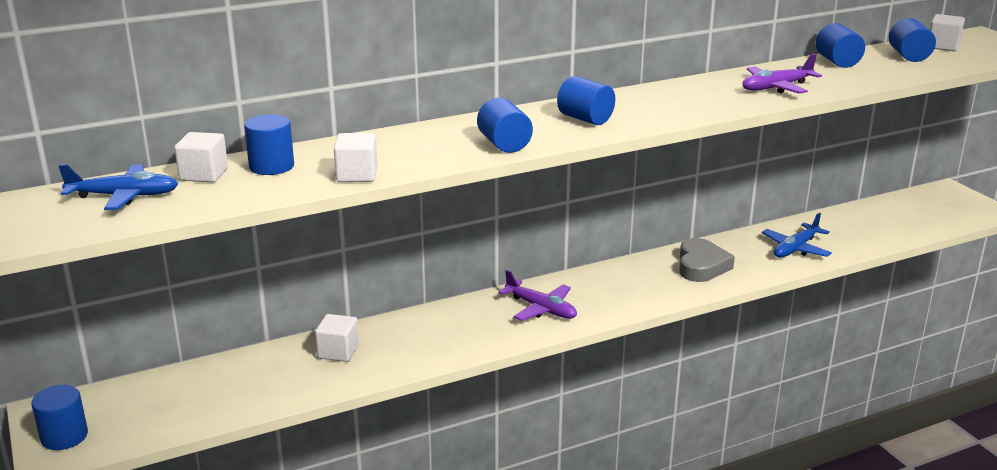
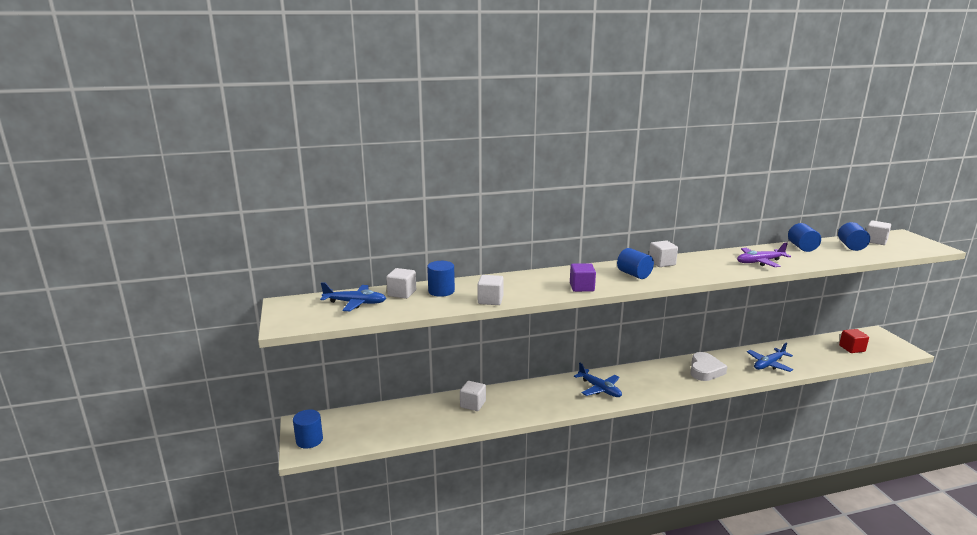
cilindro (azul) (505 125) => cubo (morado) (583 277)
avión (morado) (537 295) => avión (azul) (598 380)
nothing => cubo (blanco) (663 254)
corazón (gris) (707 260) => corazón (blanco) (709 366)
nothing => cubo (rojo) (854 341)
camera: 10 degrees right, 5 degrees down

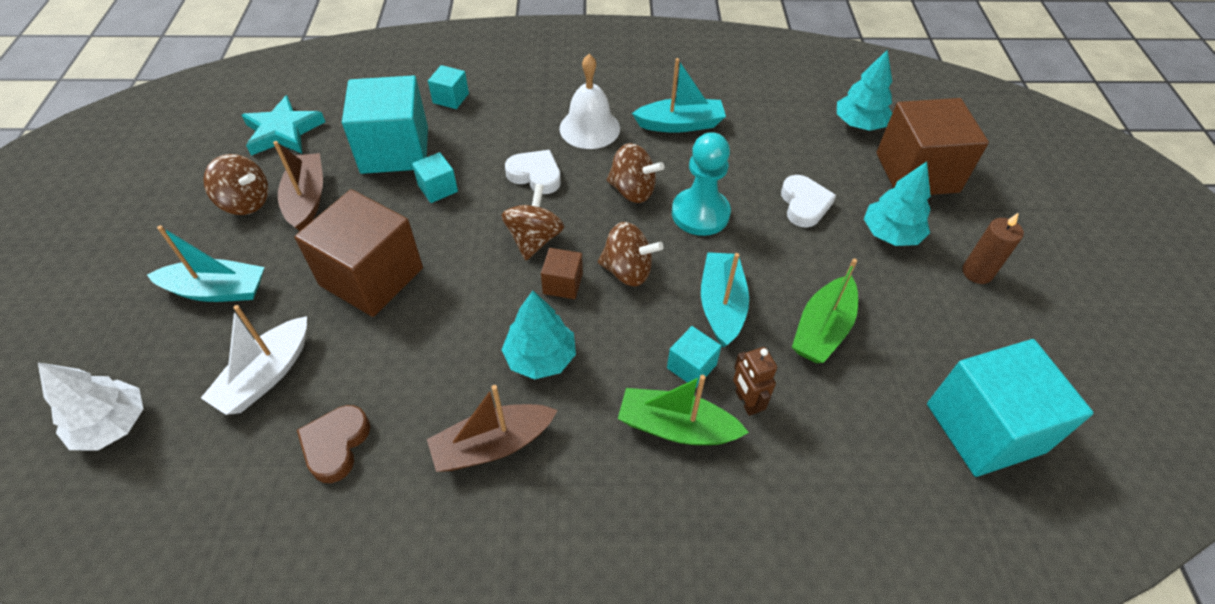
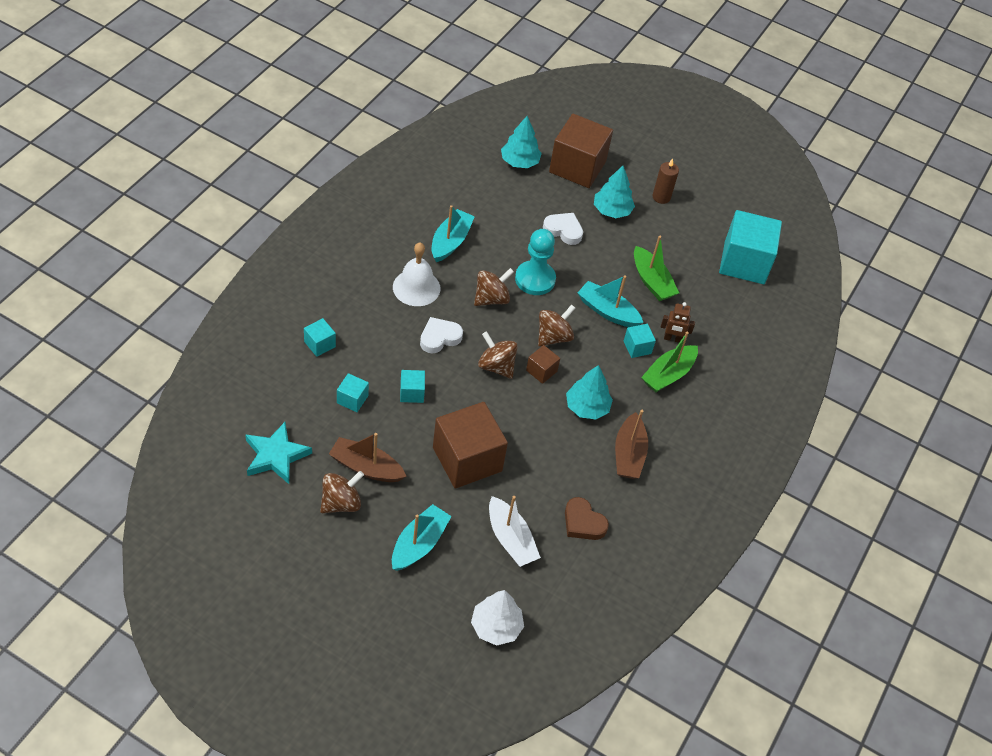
cubo (turquesa) (385 124) => cubo (turquesa) (353 392), x0.45
camera: 65 degrees left, 0 degrees up

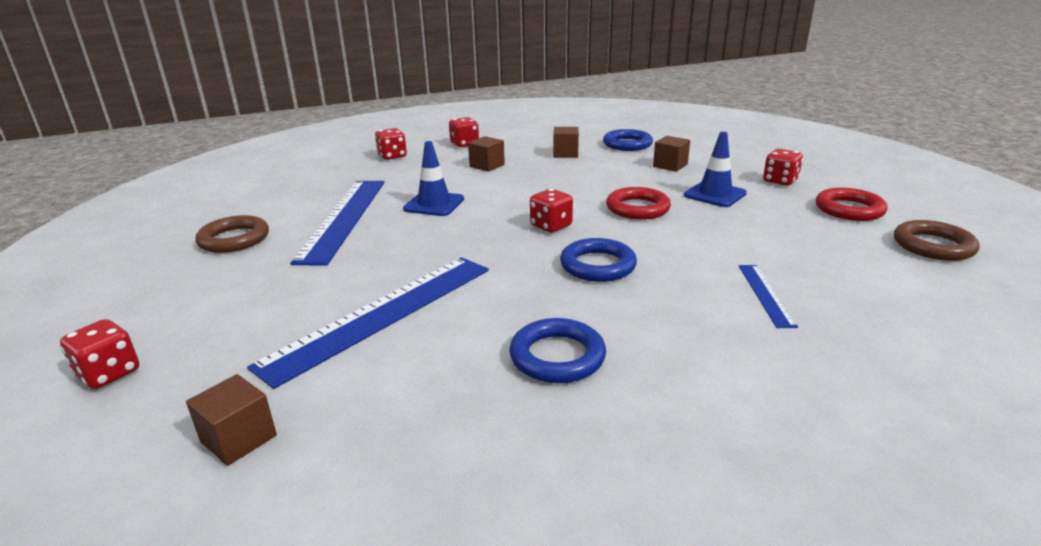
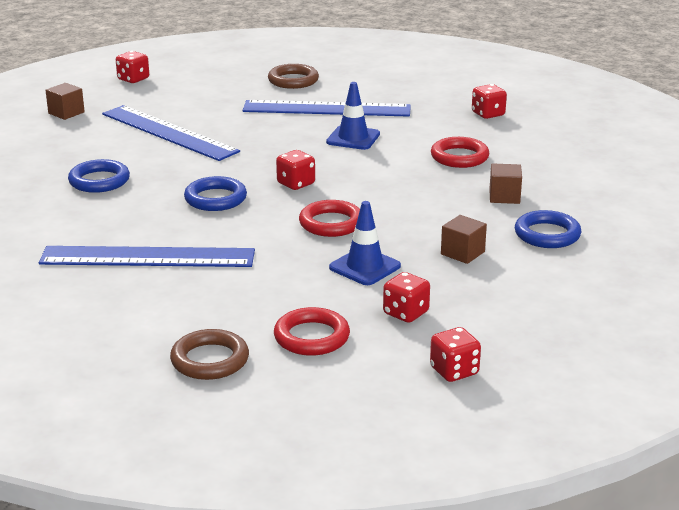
regla (azul) (768 296) => regla (azul) (147 256), x2.15
dado (rojo) (464 132) => dado (rojo) (455 354), moved
cubo (marrón) (486 154) => anillo (rojo) (460 152)
camera: 90 degrees right, 0 degrees up

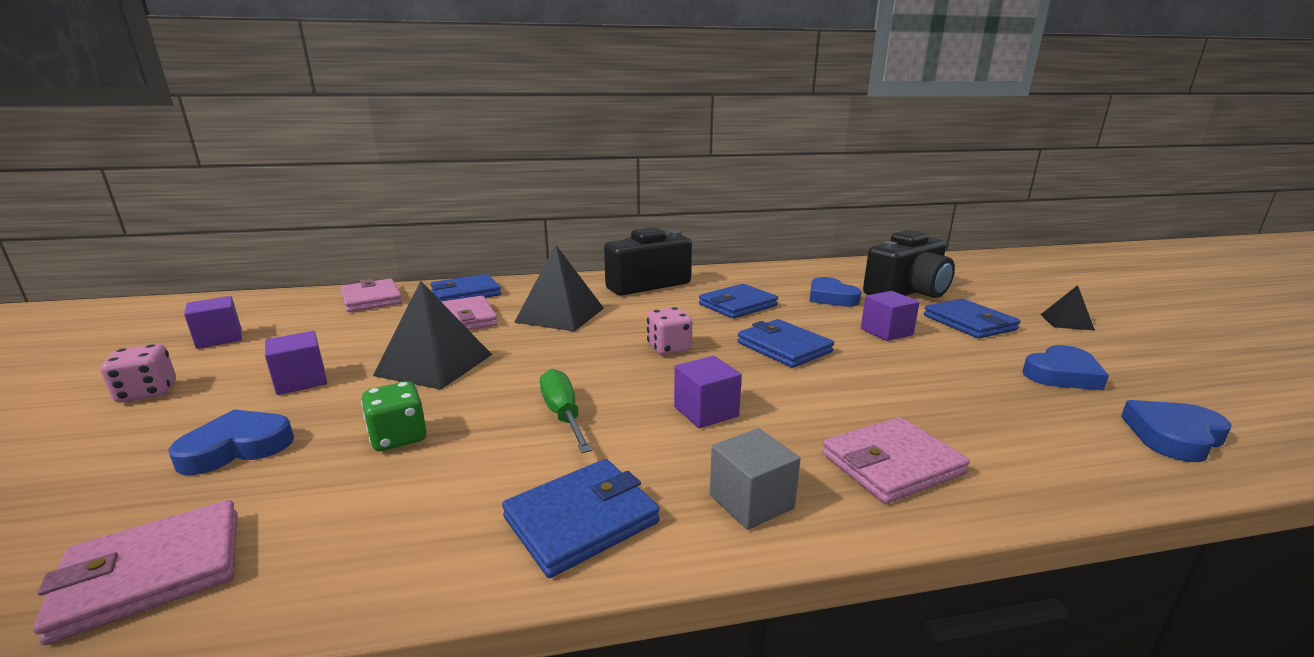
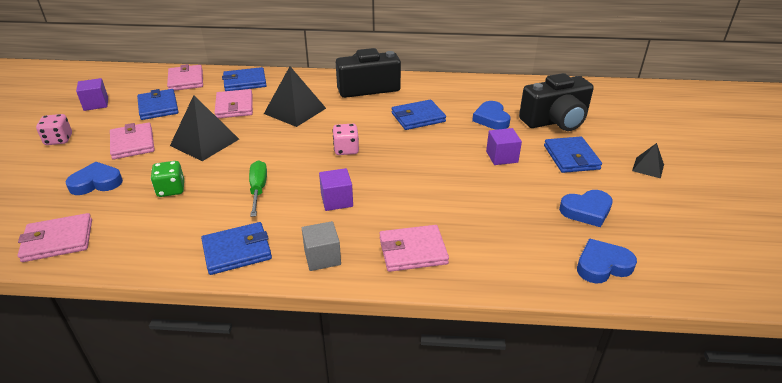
cubo (morado) (296 363) => cartera (rosa) (132 141)
cartera (azul) (785 343) => cartera (azul) (158 104), moved
camera: 15 degrees right, 15 degrees up

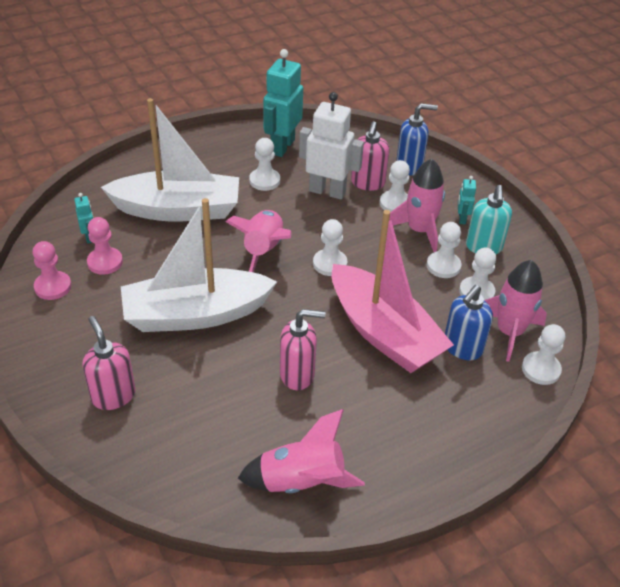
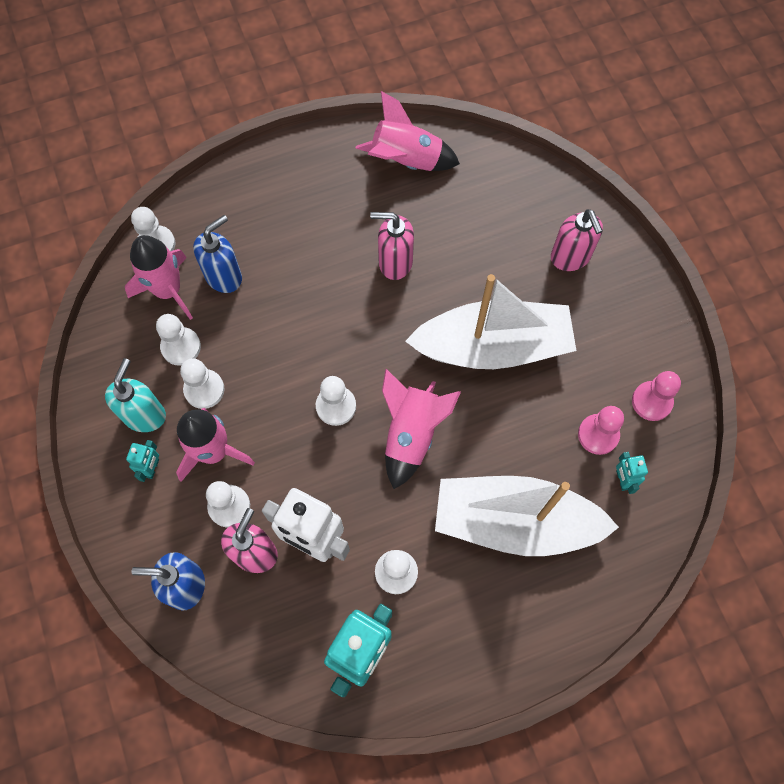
barco (rosa) (393 291) => nothing
camera: 170 degrees left, 25 degrees up

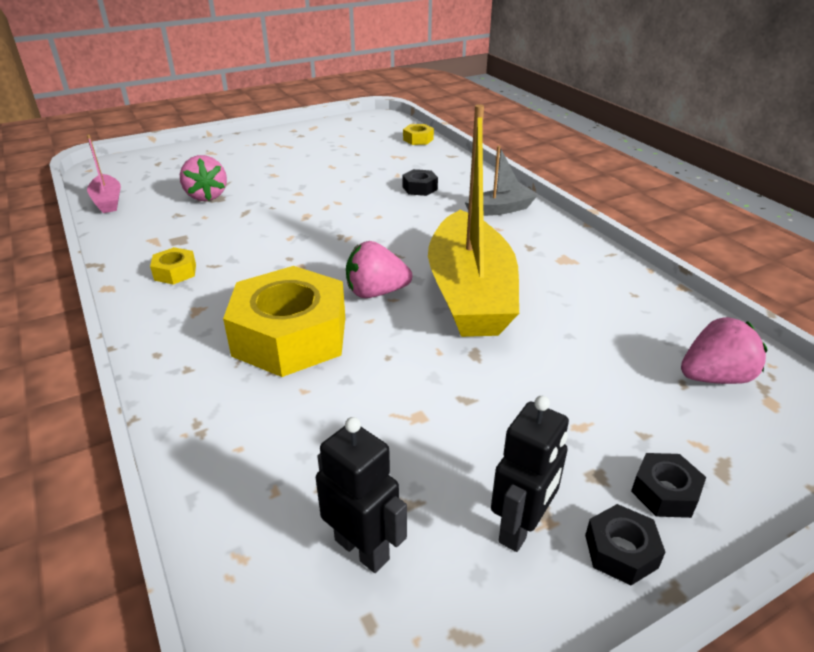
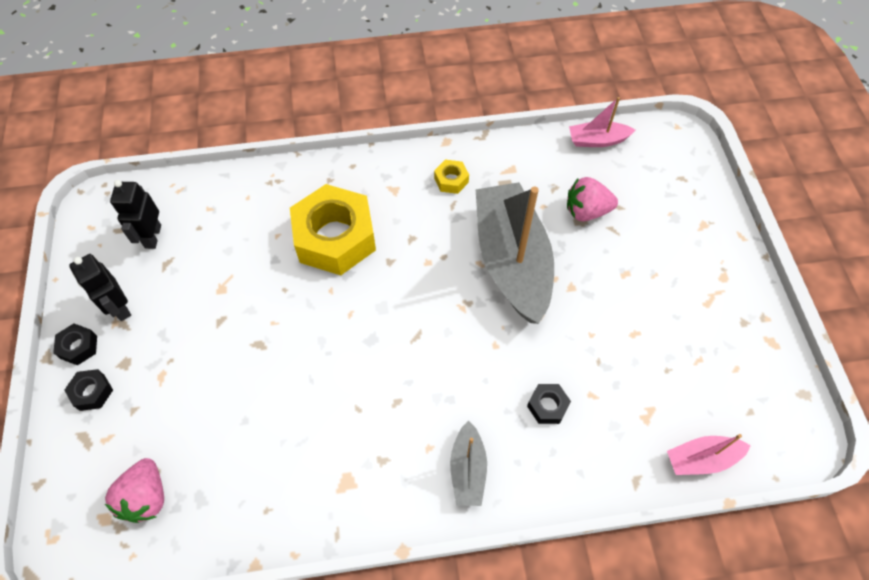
robot (negro) (361 495) => robot (negro) (135 214), 120 degrees clockwise
nothing => barco (gris) (514 253)
tuerca (amarillo) (418 134) => barco (rosa) (709 454)
fresa (rosa) (379 269) => nothing
barco (amarillo) (473 220) => nothing
camera: 110 degrees right, 25 degrees up

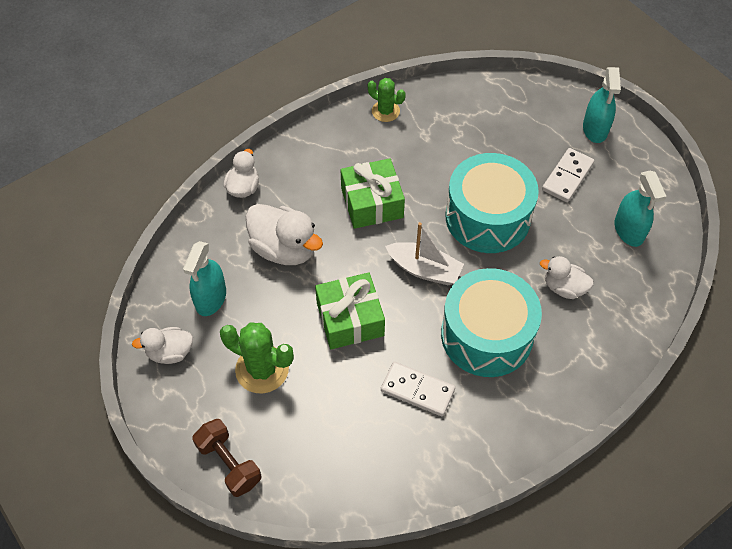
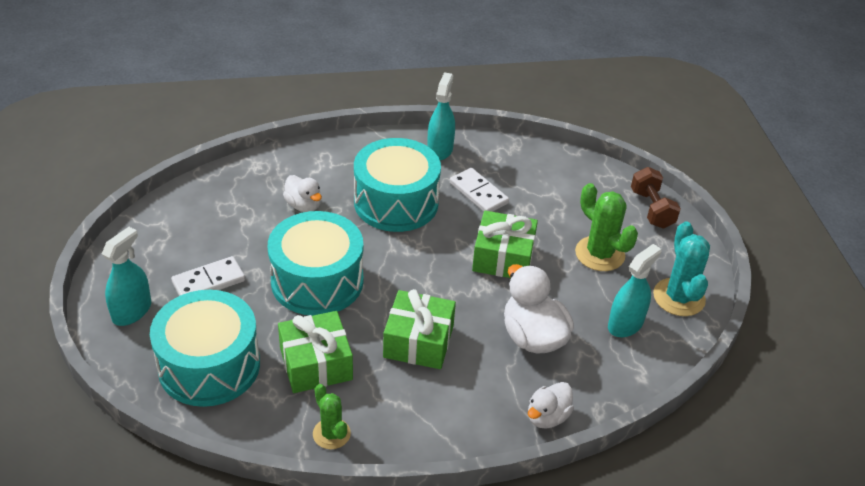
nothing => tambor (turquesa) (205 348)
nothing => regalo (verde) (315 352)
pulverizador (turquesa) (641 209) => pulverizador (turquesa) (441 116), moved
pato (blanco) (162 345) => cactus (turquesa) (681 268)
barco (blanco) (424 253) => nothing
camera: 155 degrees left, 15 degrees down

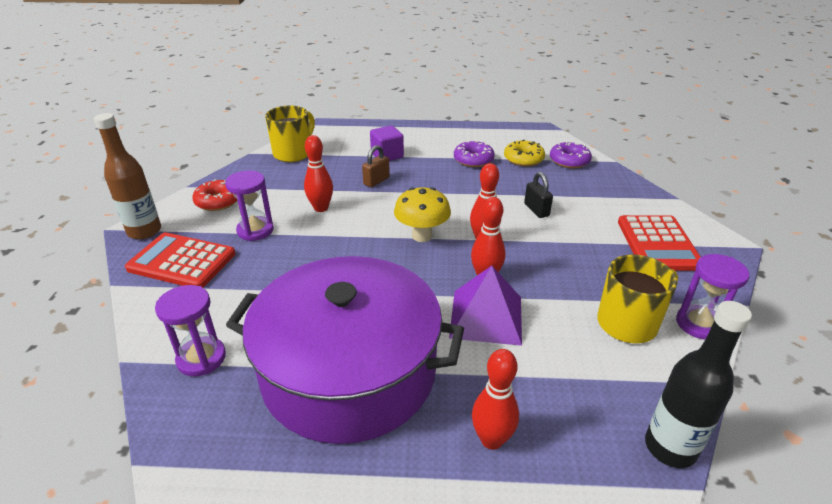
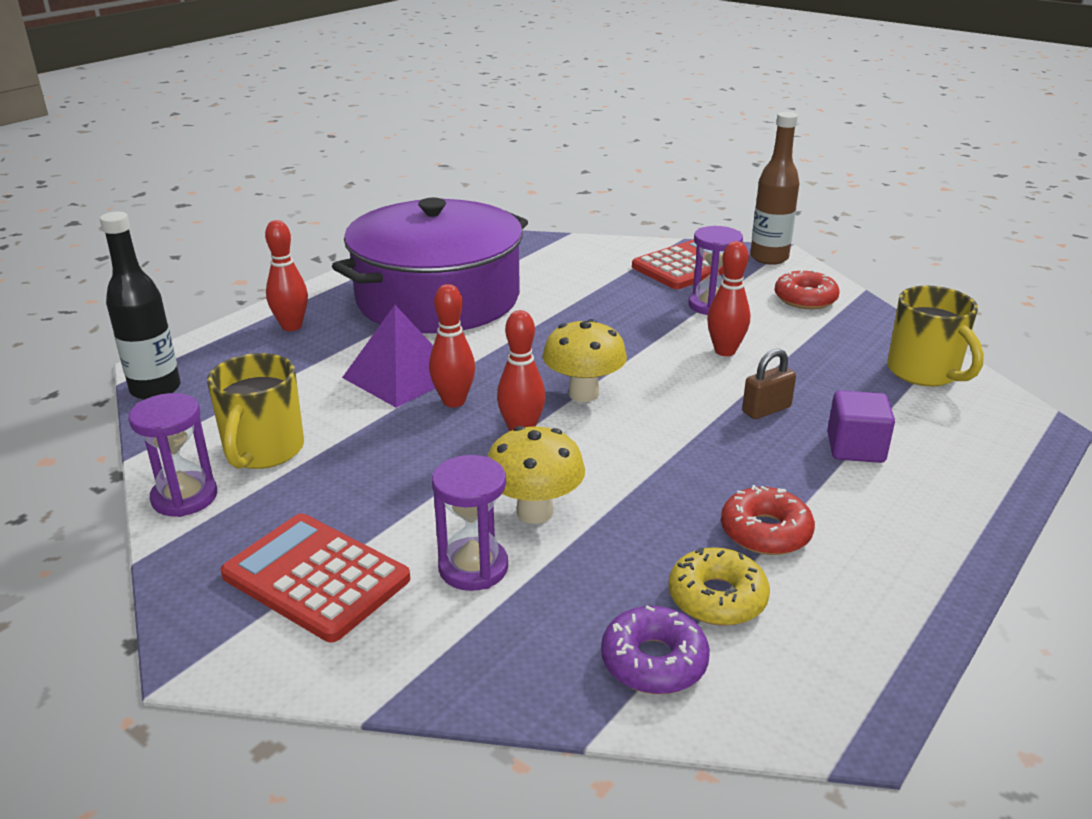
reloj de arena (morado) (190 330) => reloj de arena (morado) (470 523), moved
candado (negro) (538 195) => seta (amarillo) (536 475)
rosquilla (morado) (474 154) => rosquilla (rojo) (768 520)
candado (marrón) (376 166) => candado (marrón) (769 384), 75 degrees clockwise
camera: 125 degrees right, 5 degrees down

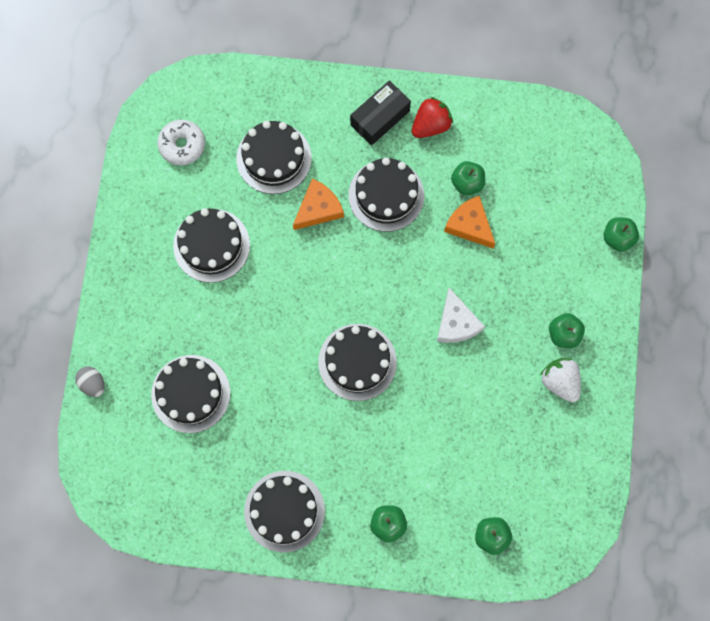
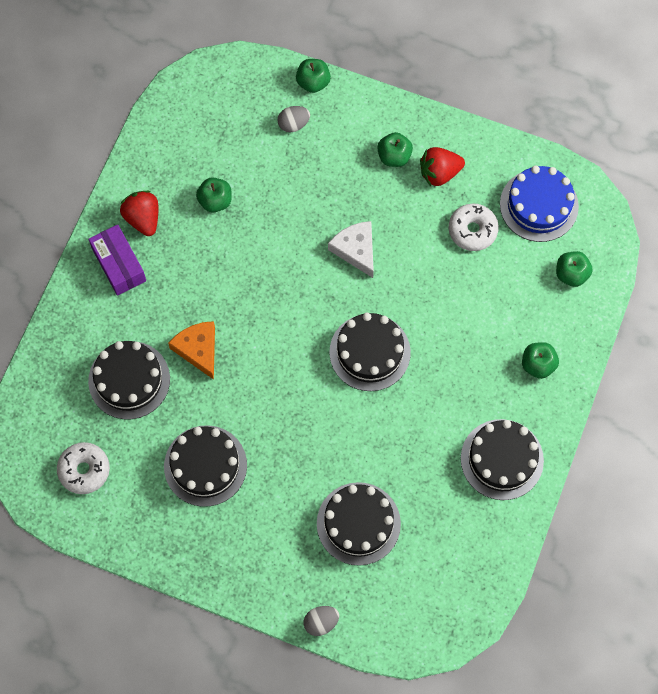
caja (negro) (380 113) => caja (morado) (117 260)
nothing => huevo (gris) (294 119)
queso (blanco) (461 315) => queso (blanco) (351 249), 120 degrees counterclockwise
fresa (blanco) (560 380) => fresa (rojo) (442 166)
nothing => rosquilla (blanco) (474 227)
nothing => tarta (azul) (539 204)
tarta (negro) (386 194) => nothing
queso (naranja) (469 222) => nothing
camera: 75 degrees left, 5 degrees down

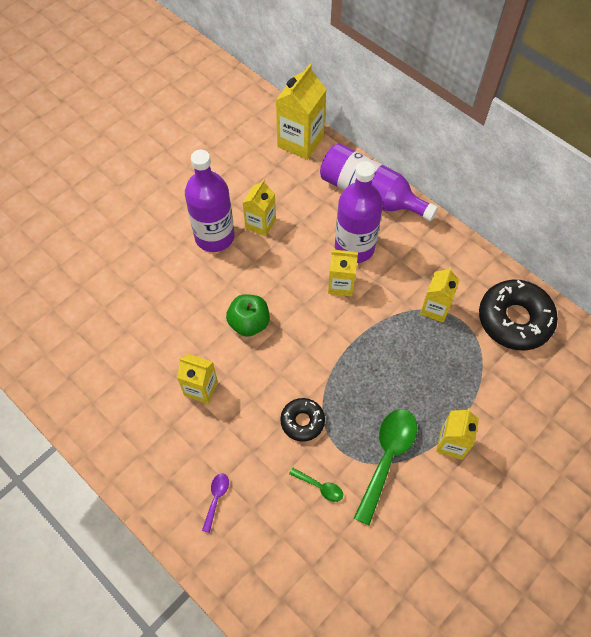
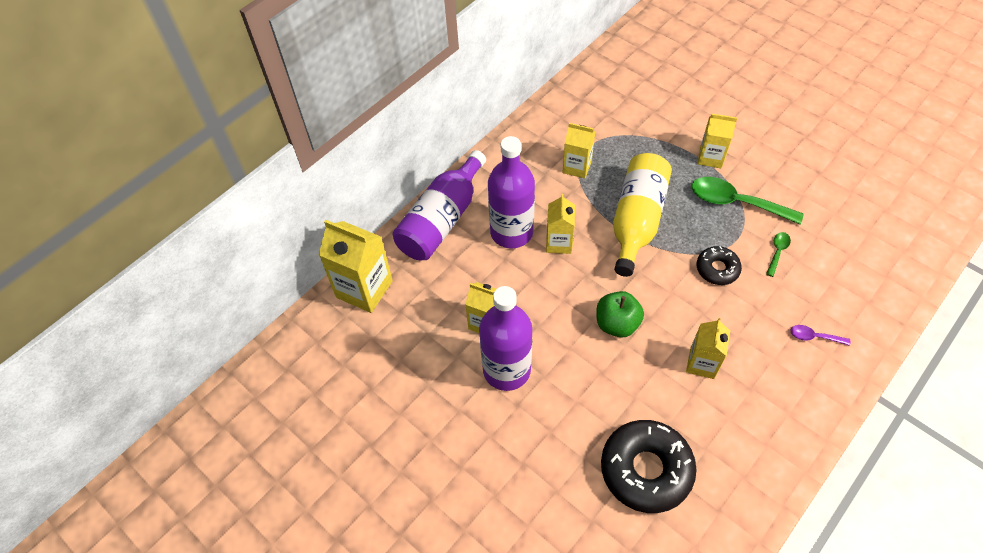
rosquilla (negro) (518 315) => rosquilla (negro) (649 466), moved
nothing => botella (amarillo) (642 215)
camera: 90 degrees left, 5 degrees down

